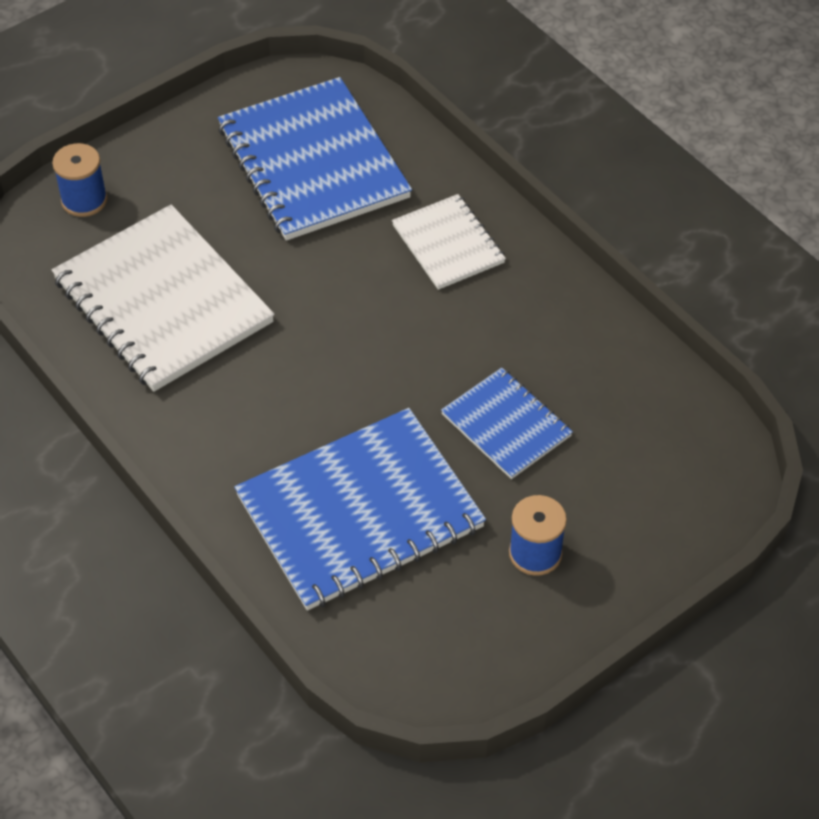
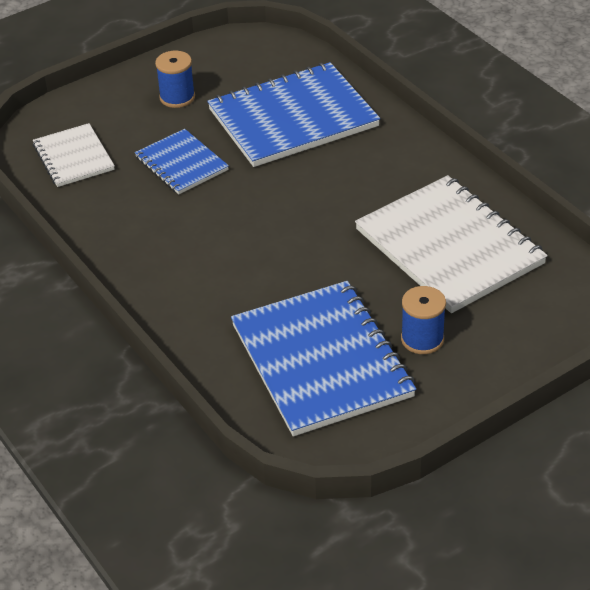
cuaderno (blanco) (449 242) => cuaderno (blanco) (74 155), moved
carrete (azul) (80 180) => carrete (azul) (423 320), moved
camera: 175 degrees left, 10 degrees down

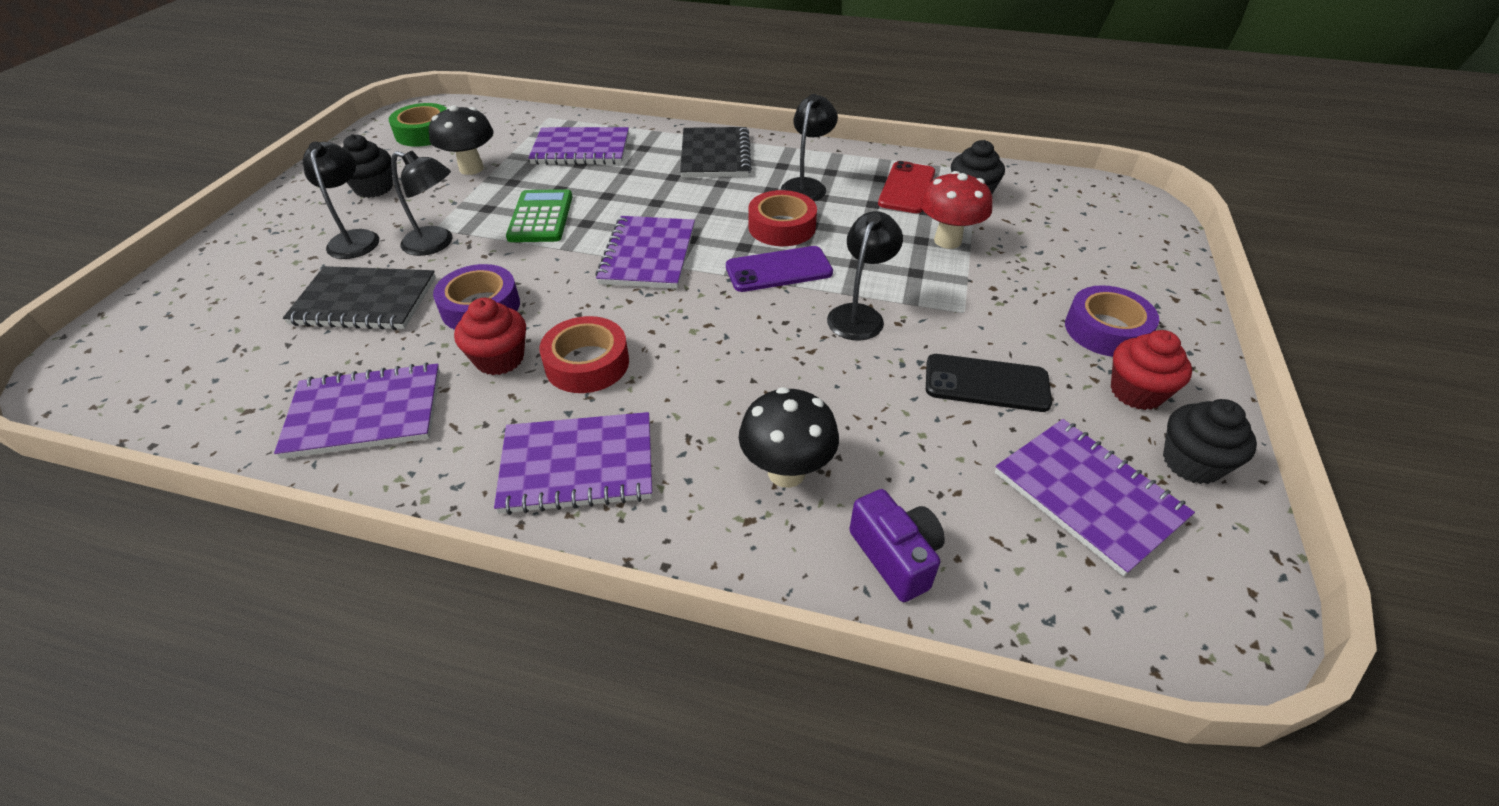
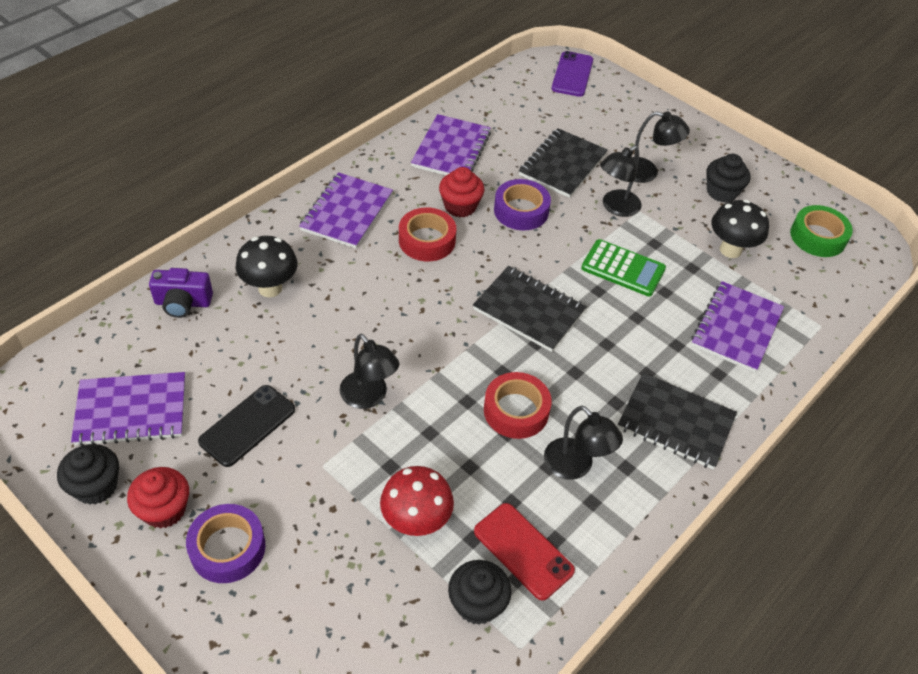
cuaderno (morado) (645 252) => cuaderno (negro) (530 309)
móvil (morado) (779 269) => móvil (morado) (572 74), moved
camera: 115 degrees right, 5 degrees up

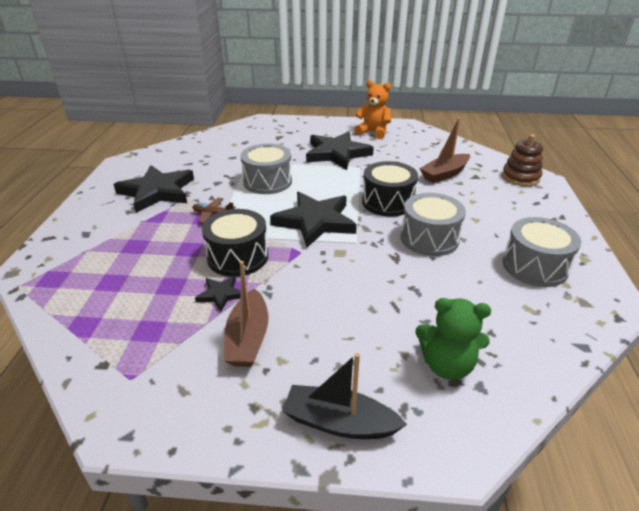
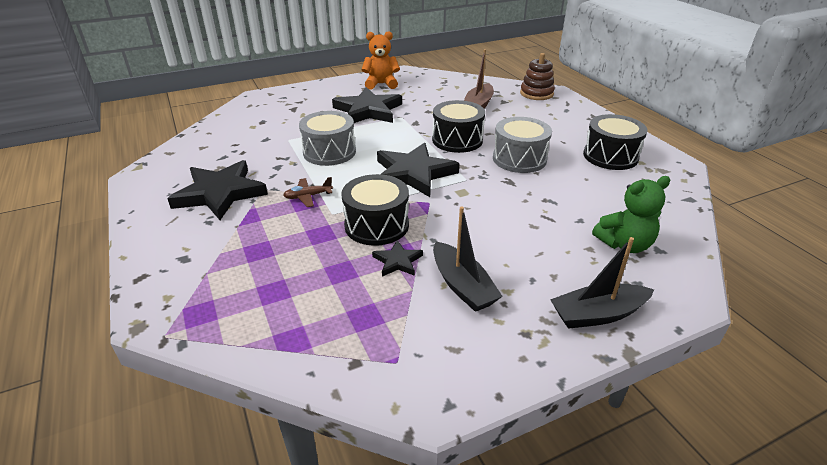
barco (marrón) (246 314) => barco (negro) (468 259)
tambor (gris) (542 252) => tambor (negro) (615 142)
camera: 30 degrees left, 0 degrees up

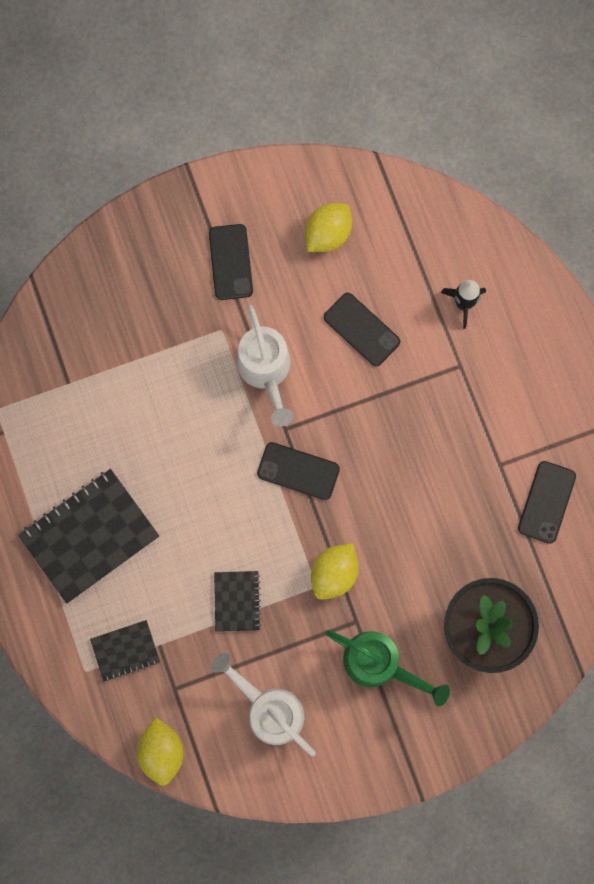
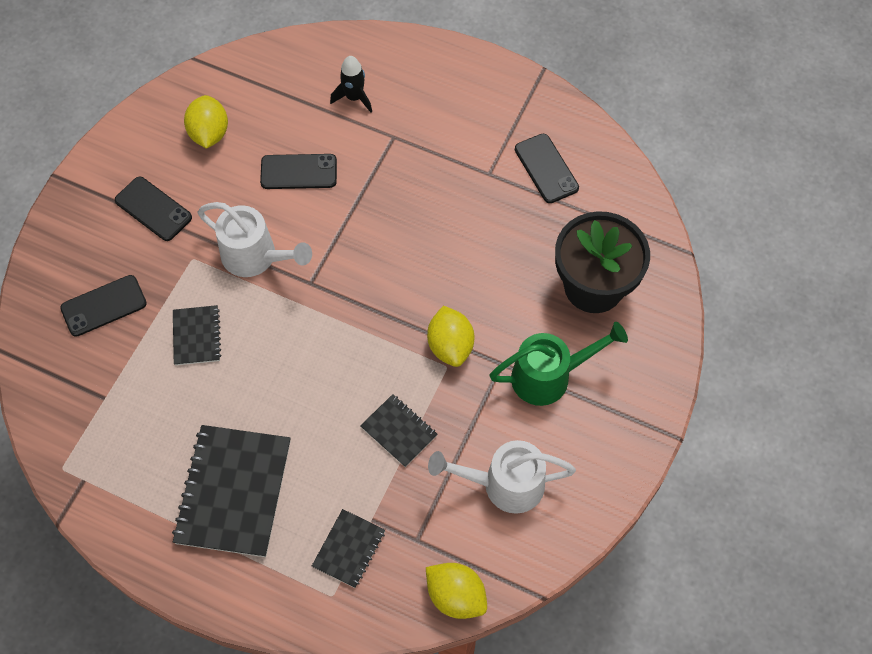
móvil (negro) (298 471) => móvil (negro) (103 306), moved
nothing => cuaderno (negro) (197 335)
camera: 45 degrees left, 15 degrees down

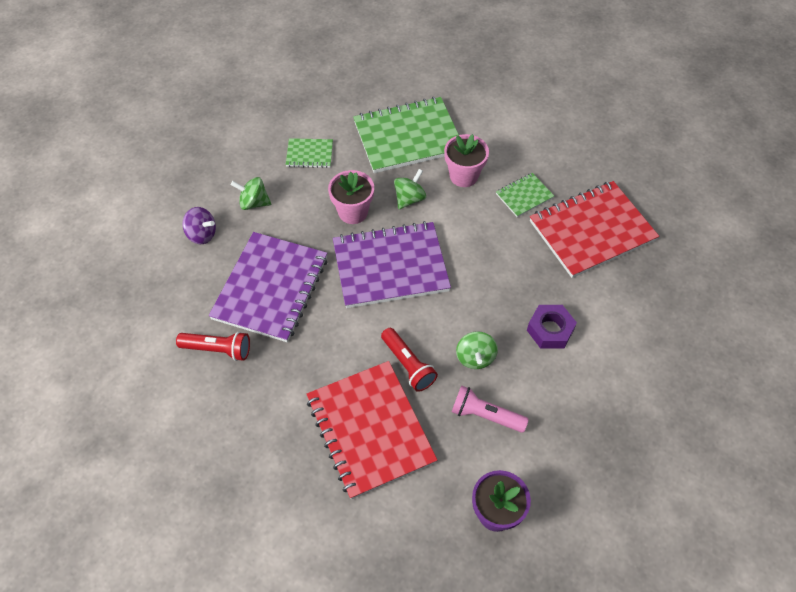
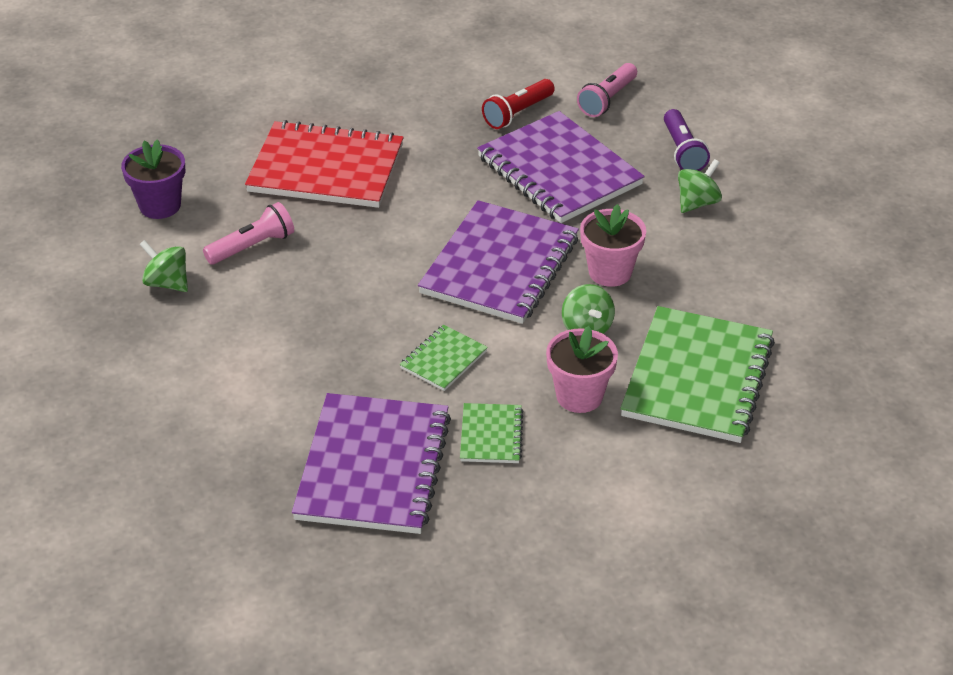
peonza (verde) (477 350) => peonza (verde) (163 266), moved
cuaderno (rojo) (594 229) => cuaderno (morado) (371 463)
cuaderno (verde) (309 153) => cuaderno (verde) (444 357), moved
nothing => lámpara de mano (rosa) (607 90)
peonza (morado) (199 225) => lámpara de mano (morado) (687 140)
lámpara de mano (rojo) (409 360) => nothing
tuerca (morado) (552 327) => nothing
camera: 125 degrees right, 15 degrees down

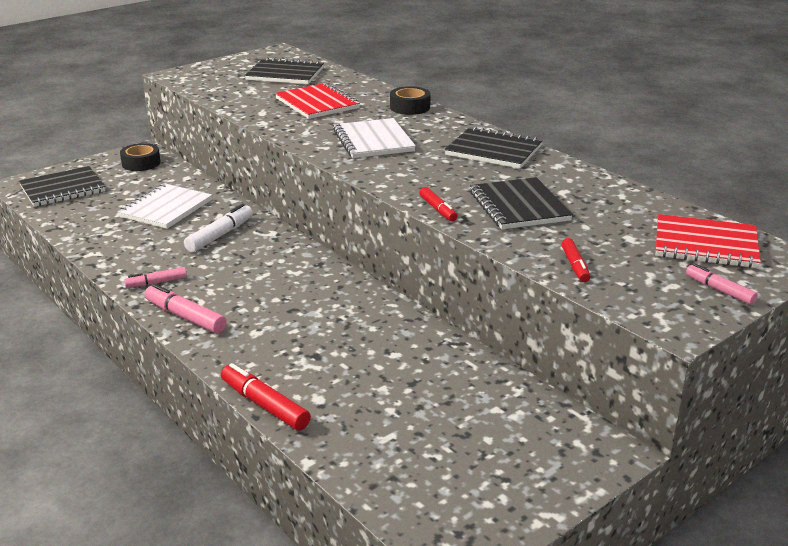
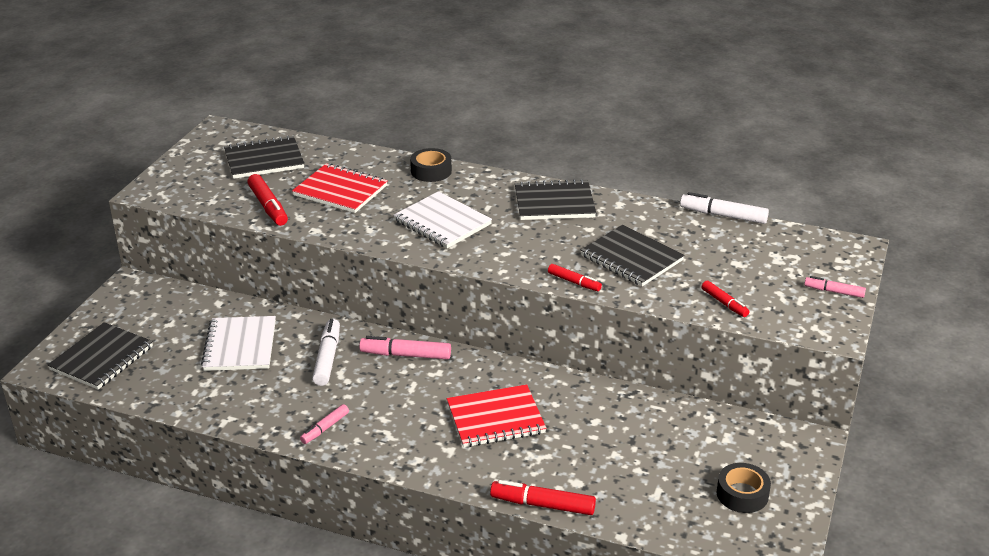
nothing => rotulador (rojo) (267 200)
rotulador (rosa) (186 308) => rotulador (rosa) (405 347), moved
cuaderno (rojo) (708 241) => cuaderno (rojo) (496 415), moved
nothing => rotulador (blanco) (724 208)
cinta adhesiva (negro) (140 157) => cinta adhesiva (negro) (744 488), moved
camera: 30 degrees left, 5 degrees up

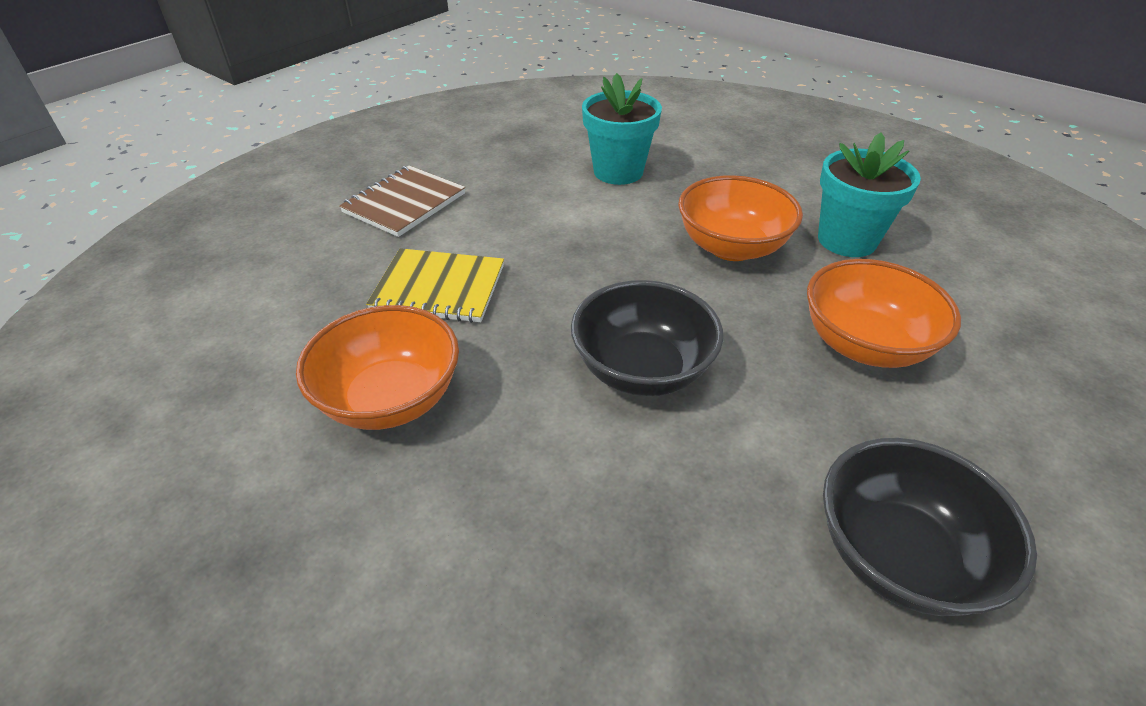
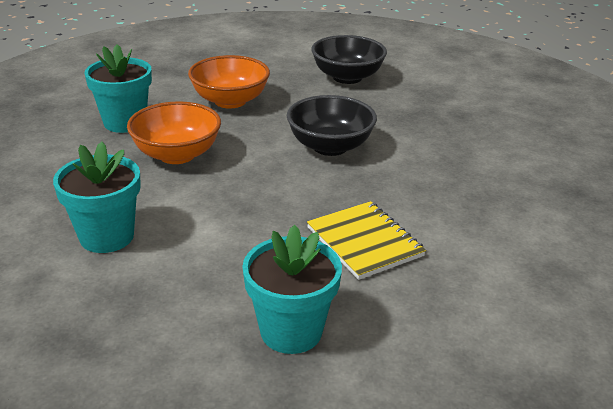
cuaderno (marrón) (402 201) => maceta (turquesa) (292 289)
cuenco (naranja) (377 367) => nothing
camera: 130 degrees left, 10 degrees down

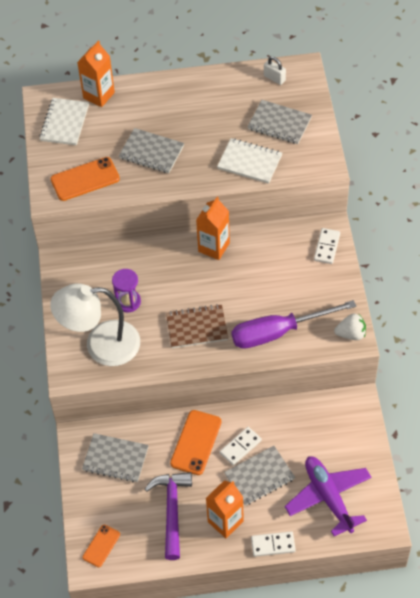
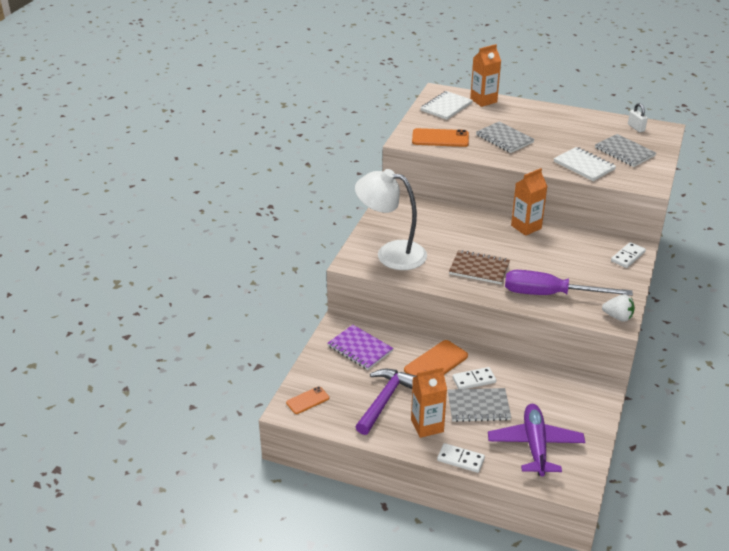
cuaderno (gris) (115 457) => cuaderno (morado) (360 347)
reloj de arena (morado) (126 291) => nothing
camera: 25 degrees right, 20 degrees down

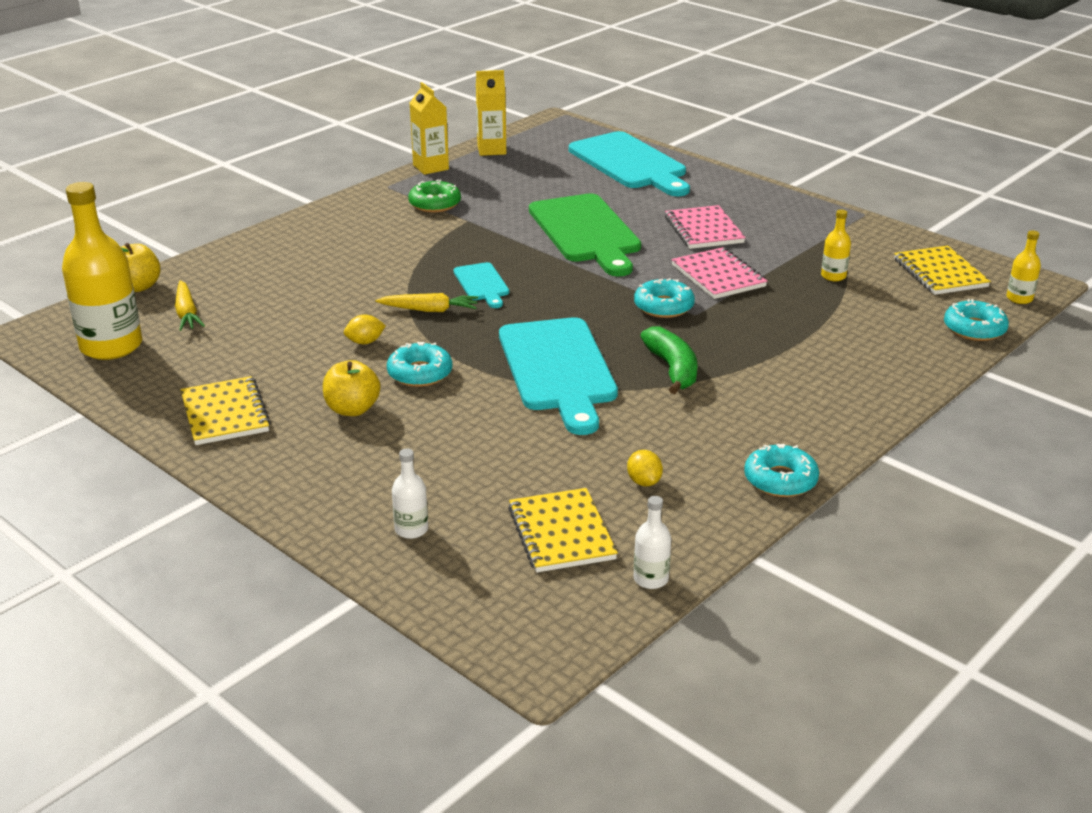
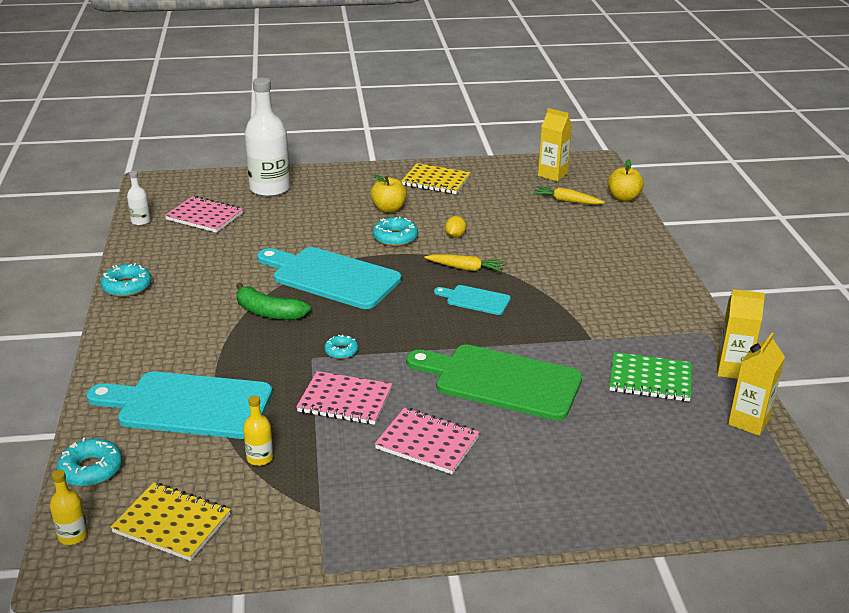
tabla de cortar (turquesa) (629 163) => tabla de cortar (turquesa) (179 405), moved
cuaderno (amarillo) (563 530) => cuaderno (rosa) (204 214)
botella (blanco) (410 494) => botella (blanco) (267 137), x2.23
rosquilla (turquesa) (664 298) => rosquilla (turquesa) (341 346), x0.63
zanahoria (amarillo) (426 302) => zanahoria (amarillo) (464 263), 120 degrees counterclockwise
botella (amarillo) (102 271) => cartón de leche (amarillo) (555 144)
nothing => cuaderno (verde) (650 377)
rosquilla (verde) (434 195) => nothing
limón (amarillo) (645 468) => nothing
camera: 130 degrees right, 0 degrees up

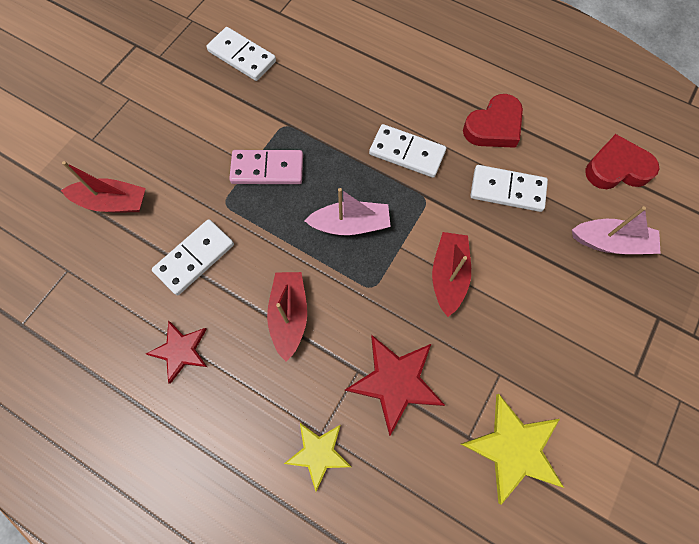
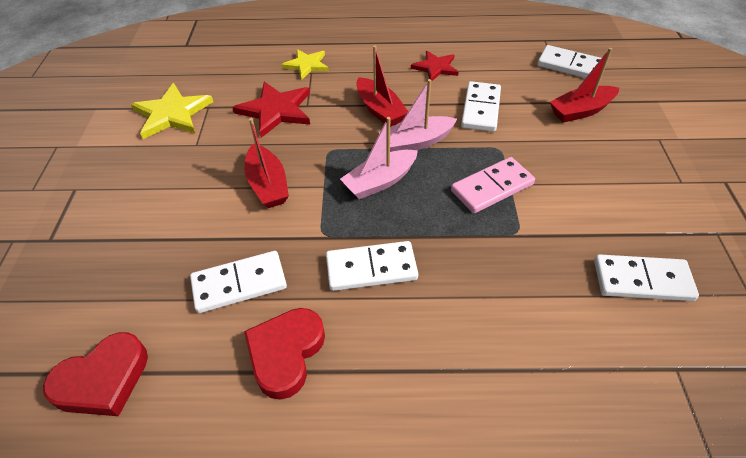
barco (rosa) (616 230) => barco (rosa) (418 115), moved
nothing => ficha de dominó (blanco) (569 61)
camera: 150 degrees right, 20 degrees down

